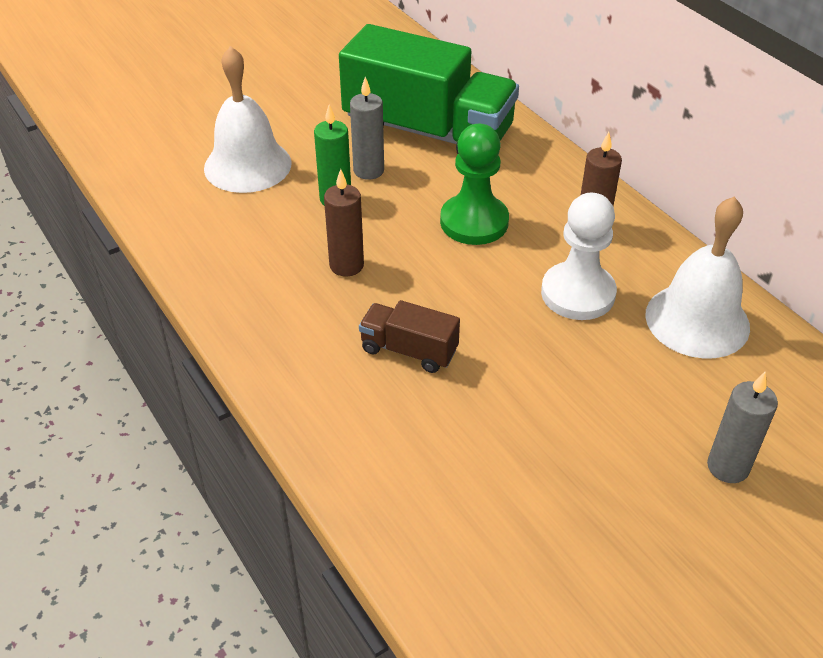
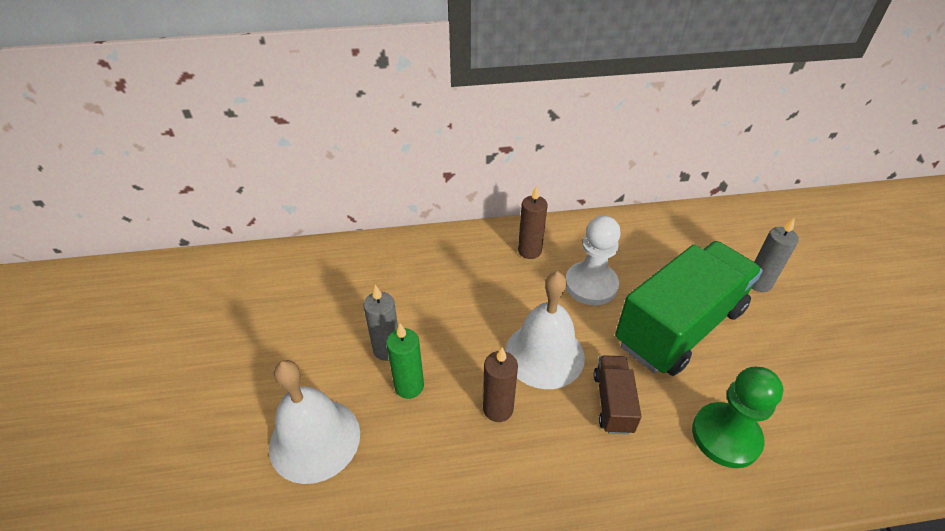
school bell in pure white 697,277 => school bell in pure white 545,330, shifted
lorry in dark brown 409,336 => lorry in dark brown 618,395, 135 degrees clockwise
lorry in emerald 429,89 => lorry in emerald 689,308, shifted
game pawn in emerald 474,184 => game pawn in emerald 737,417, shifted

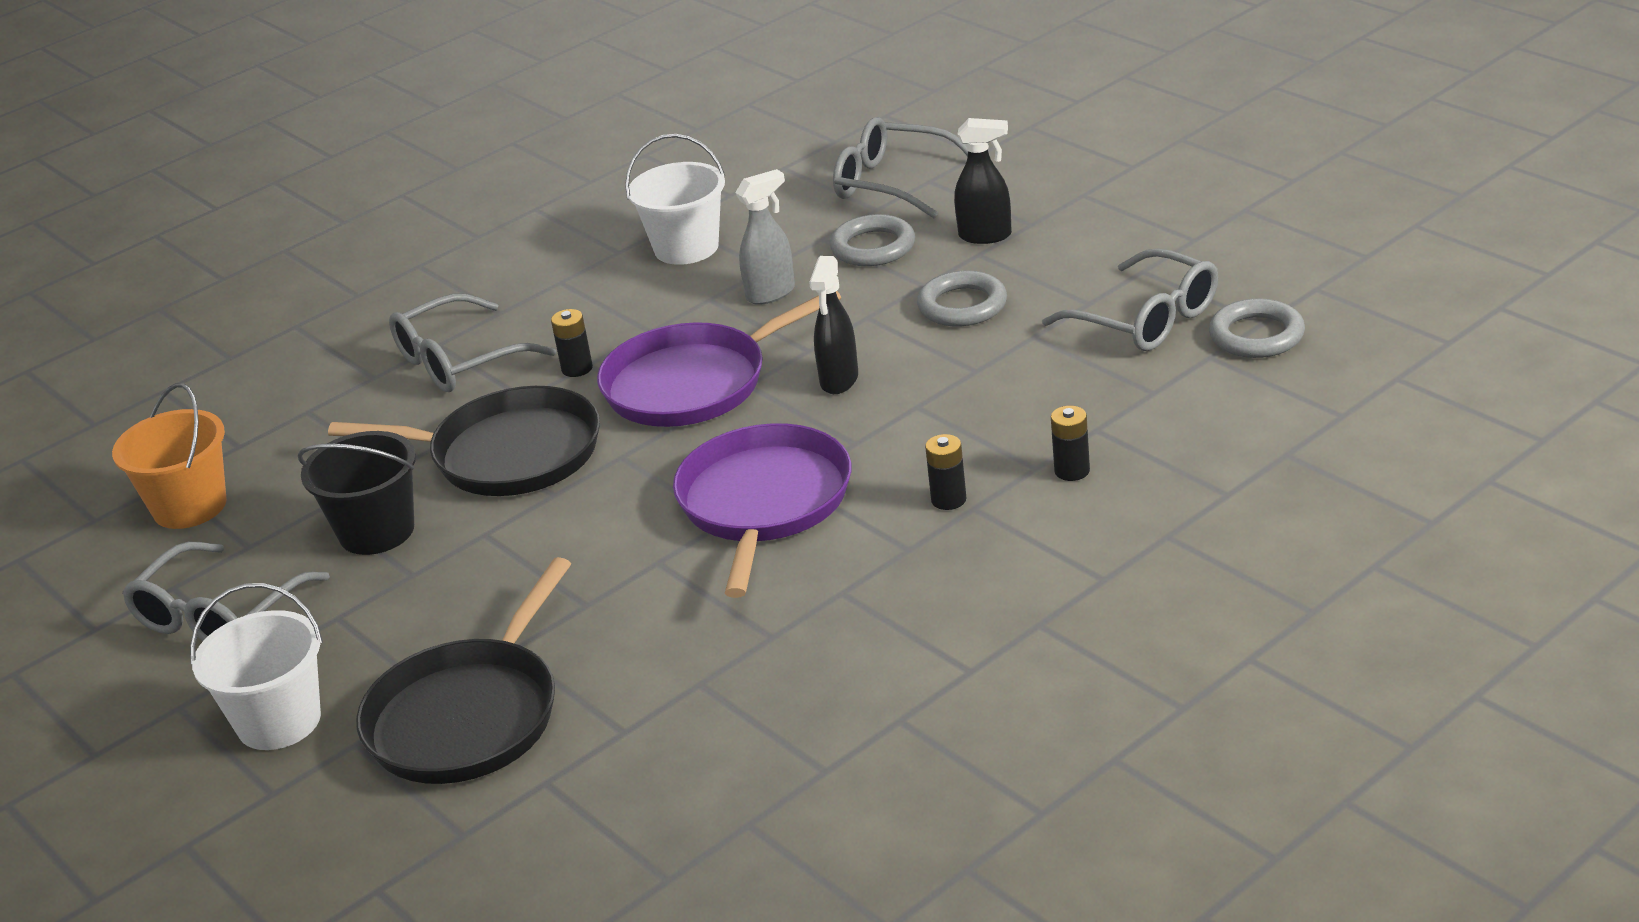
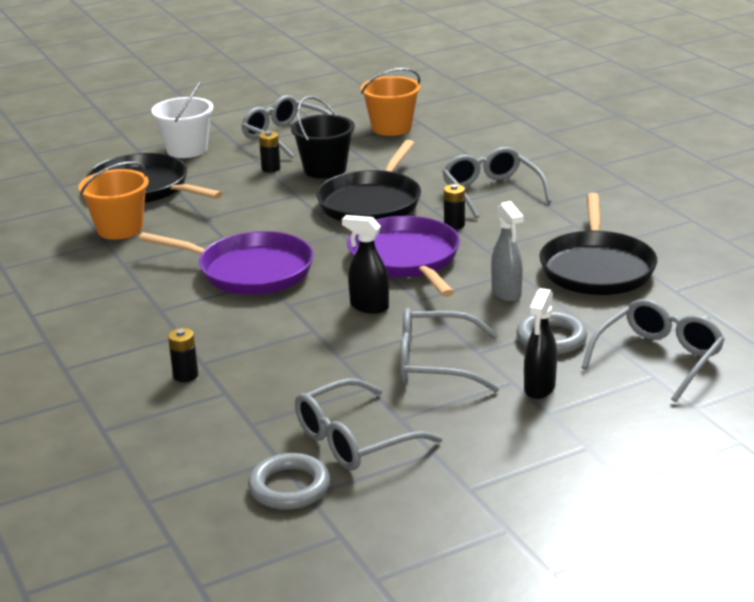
nothing => pail in bright orange 114,201
power cell in jet-black 945,472 => power cell in jet-black 270,152, shifted
ring in ash-grey 962,298 => spectacles in ash-grey 450,350
pail in pure white 675,199 => pan in jet-black 598,244

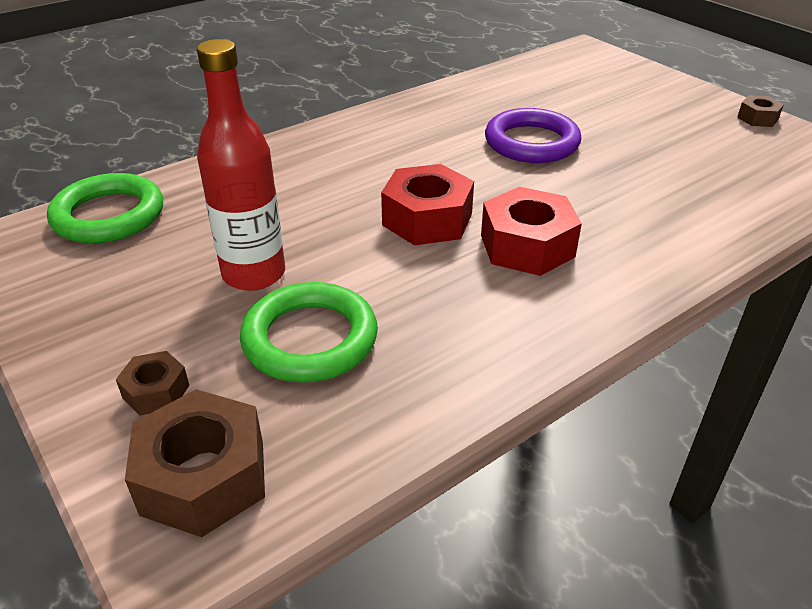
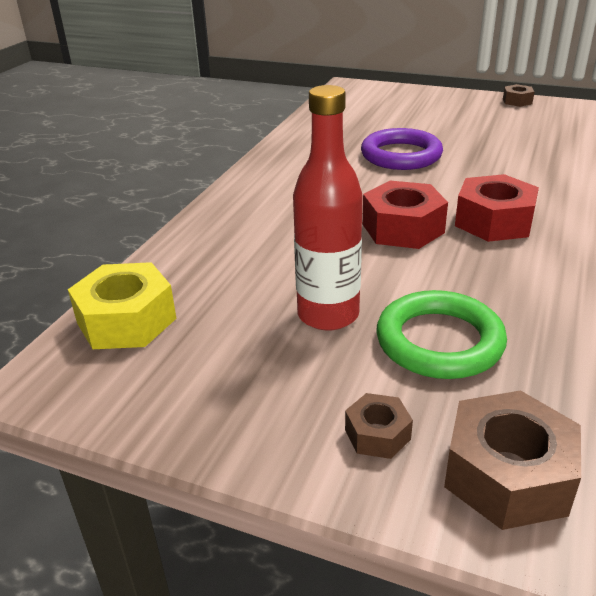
ring in emerald 105,208 => hex nut in bright yellow 122,305

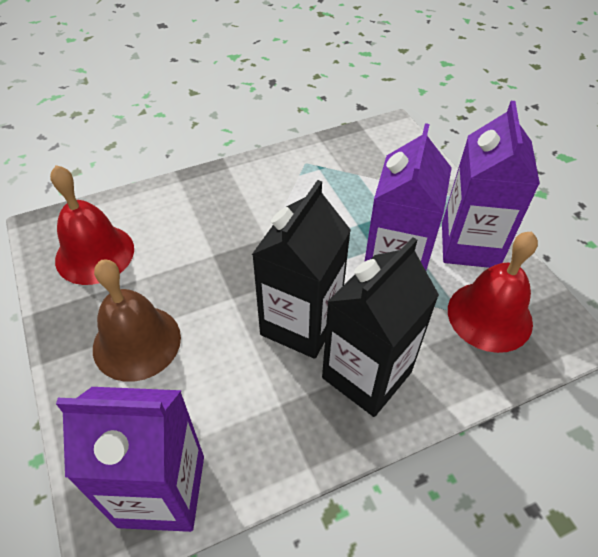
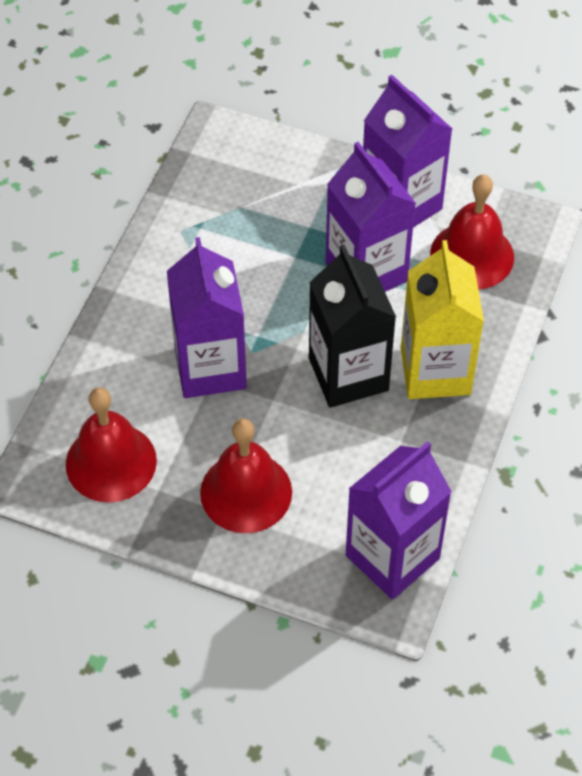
nothing => juice carton in violet 207,317
school bell in dark brown 137,320 => school bell in red 246,475
juice carton in jet-black 380,327 => juice carton in bright yellow 442,319

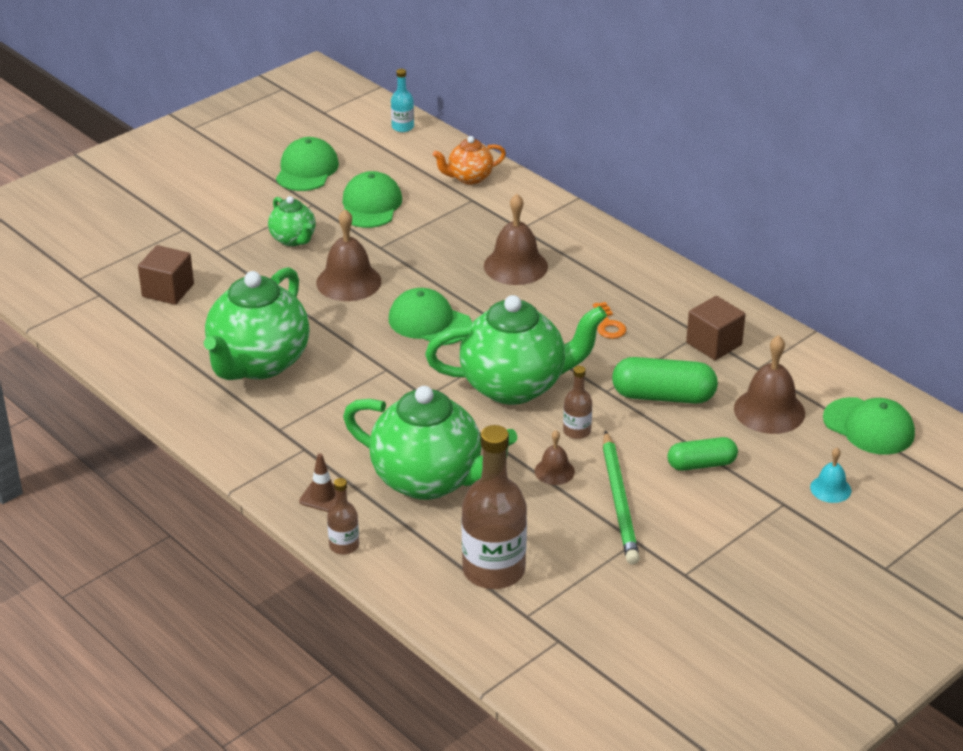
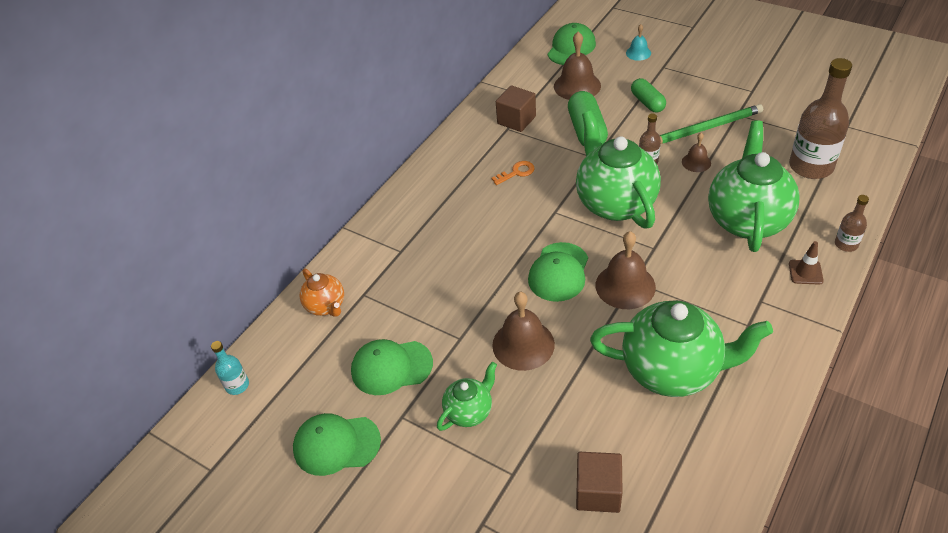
school bell in dark brown 516,239 => school bell in dark brown 626,270, shifted

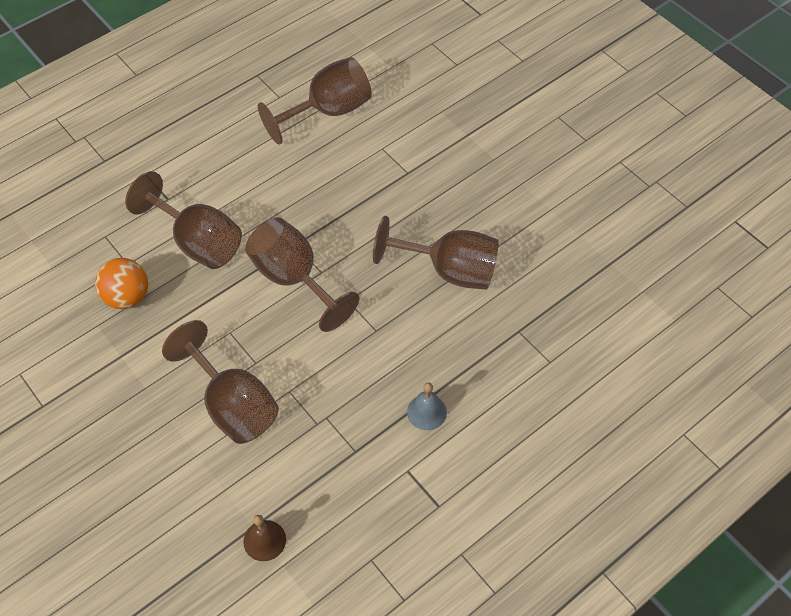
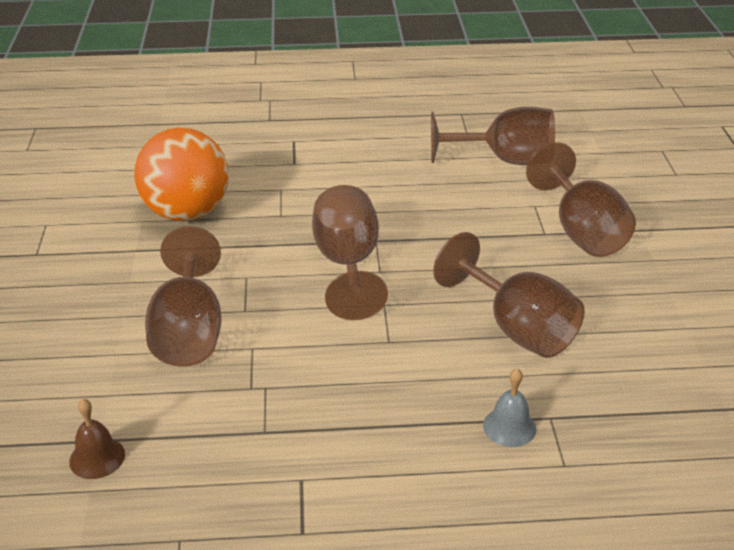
play ball in bright orange 121,283 => play ball in bright orange 181,174, x1.64
school bell in ash-grey 427,406 => school bell in ash-grey 509,407, shifted
chalice in dark brown 183,220 => chalice in dark brown 581,199, shifted

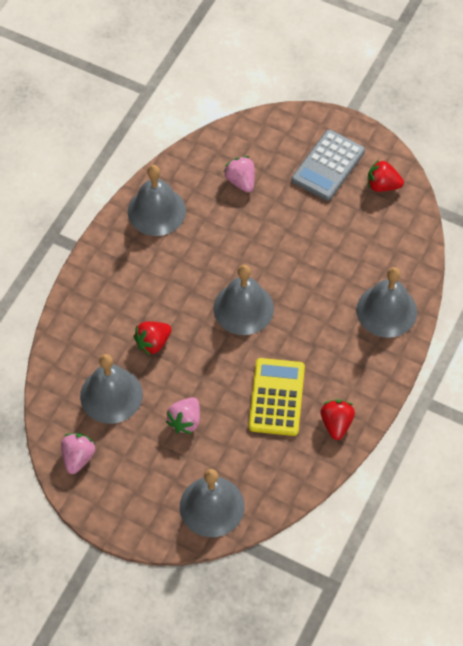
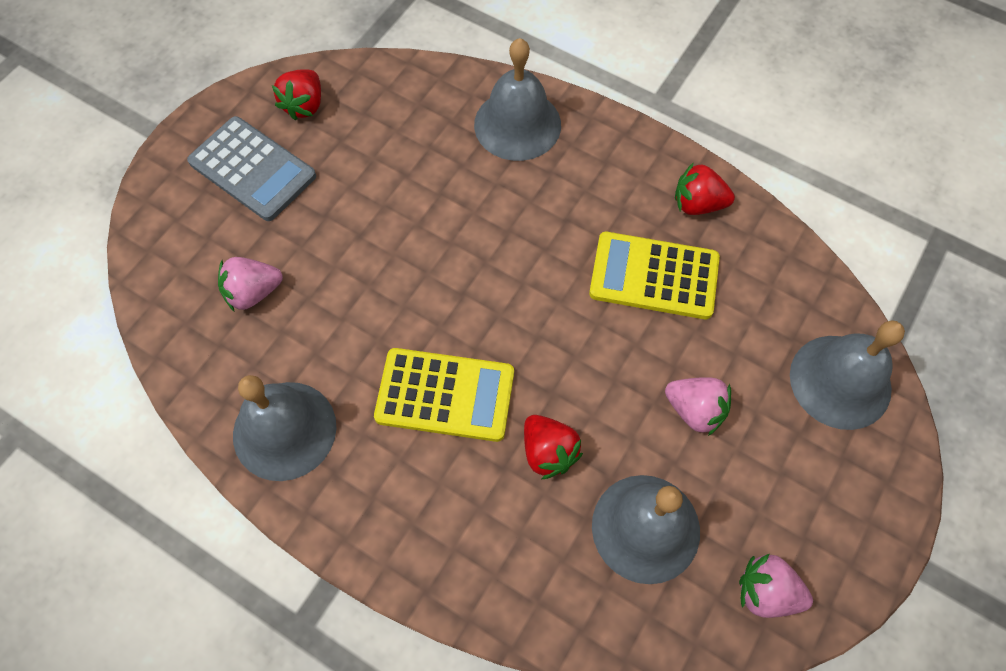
nothing => calculator in bright yellow 444,395
school bell in ash-grey 243,300 => nothing

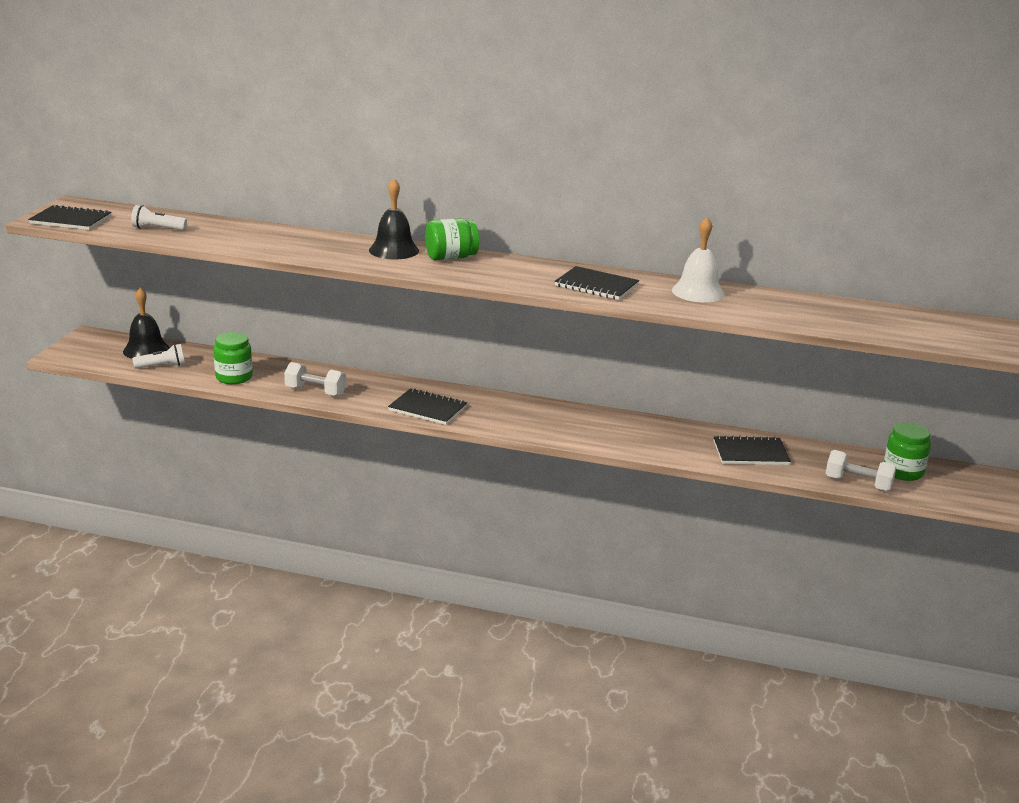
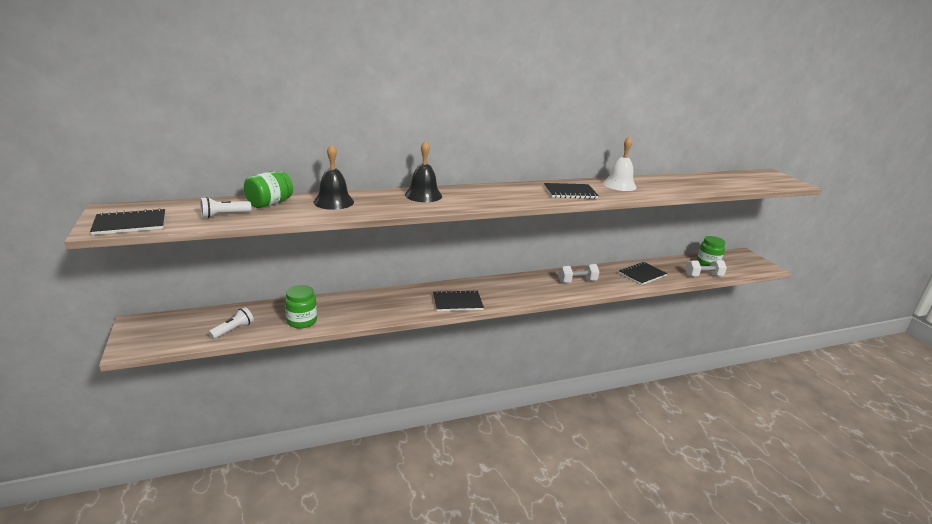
preserve jar in emerald 452,239 => preserve jar in emerald 268,189, shifted
school bell in jet-black 146,323 => school bell in jet-black 333,177, shifted
dumbbell in pure white 315,379 => dumbbell in pure white 578,273, shifted

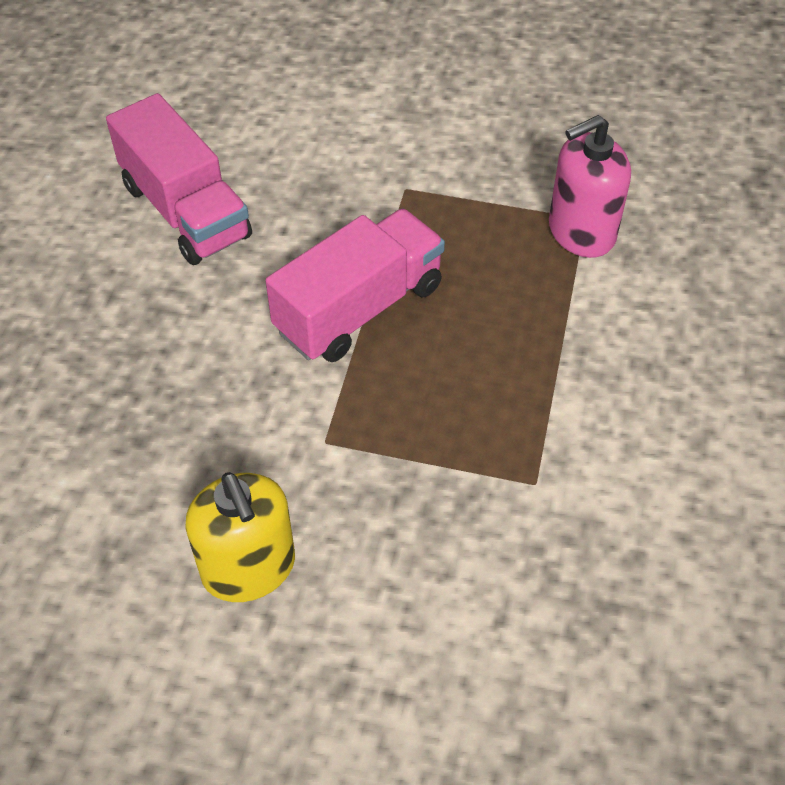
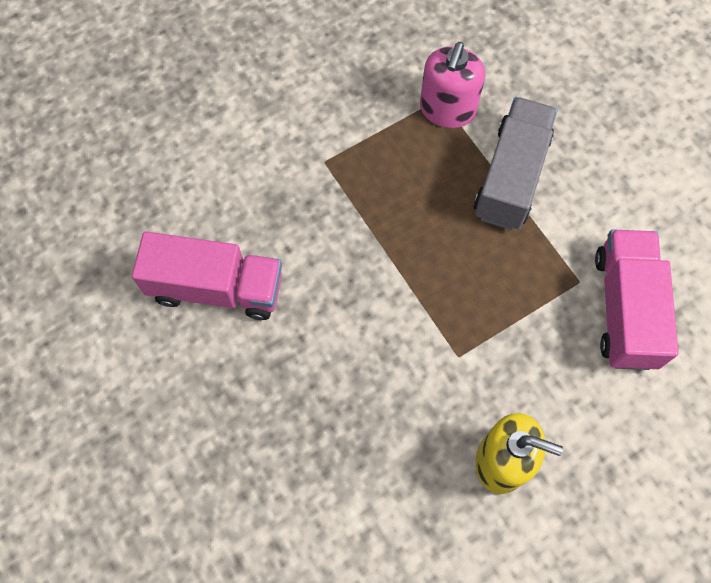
nothing => lorry in ash-grey 515,163
lorry in rosy 355,285 => lorry in rosy 637,300, shifted

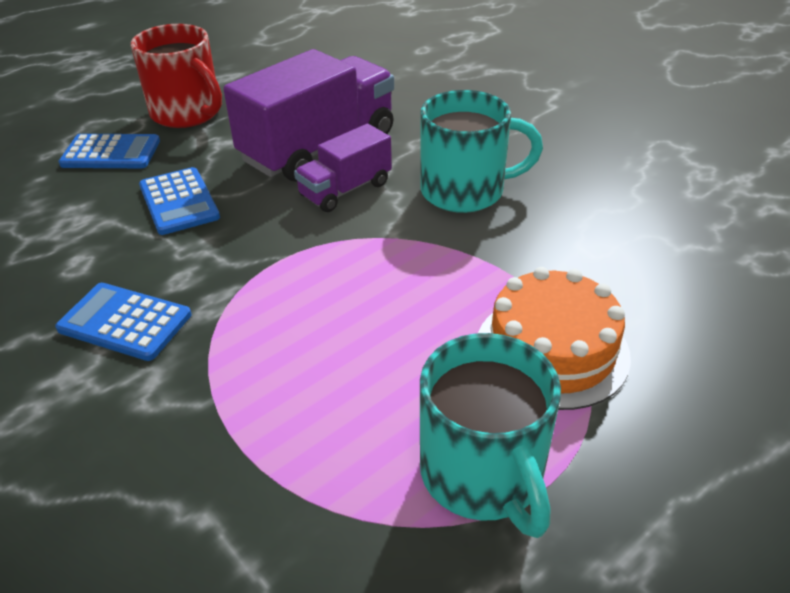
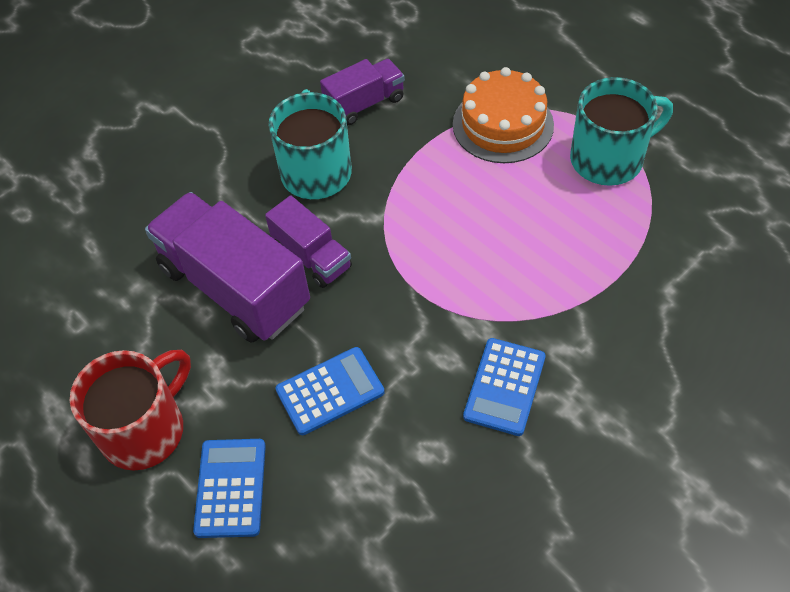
nothing => lorry in violet 362,92

